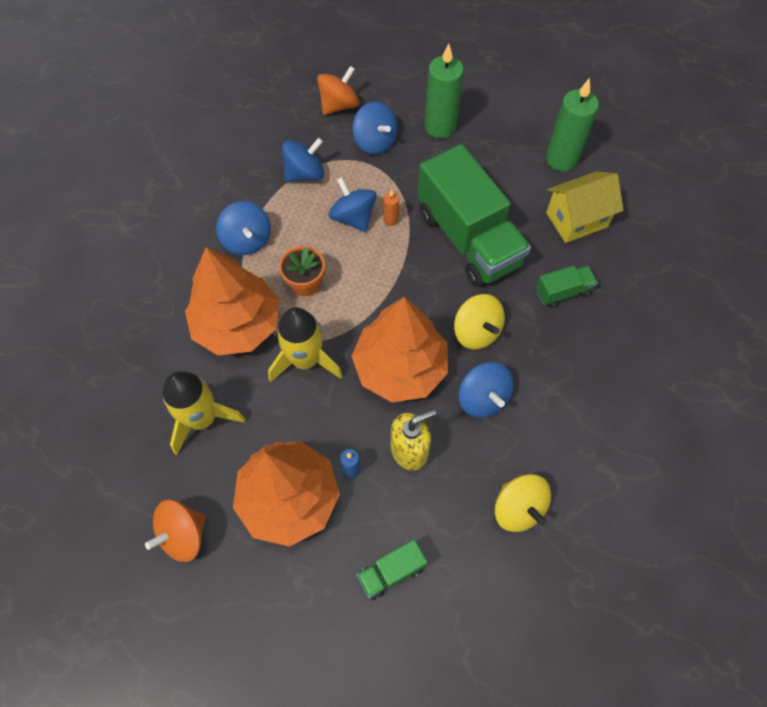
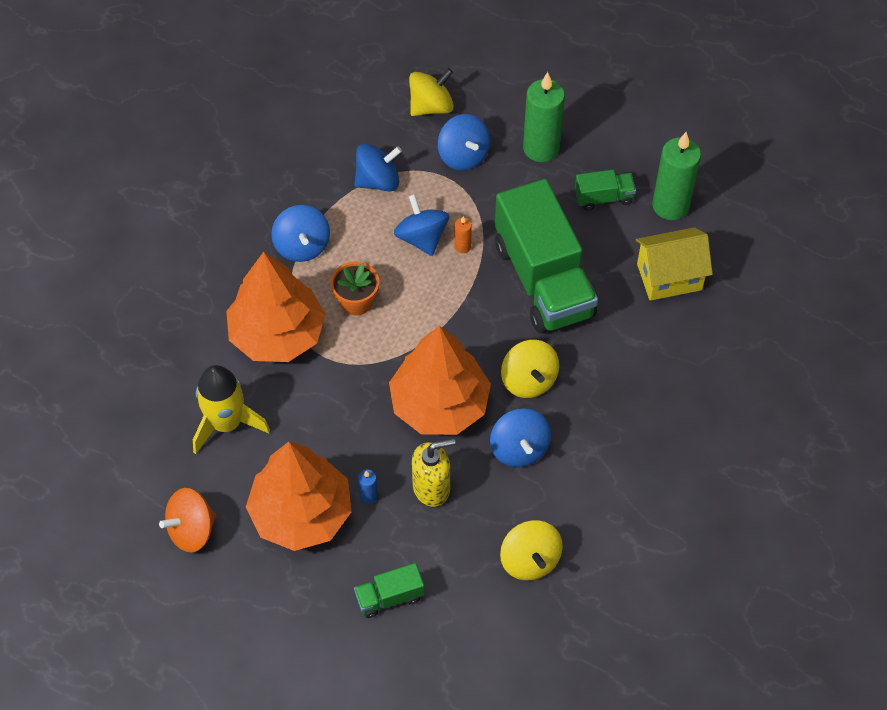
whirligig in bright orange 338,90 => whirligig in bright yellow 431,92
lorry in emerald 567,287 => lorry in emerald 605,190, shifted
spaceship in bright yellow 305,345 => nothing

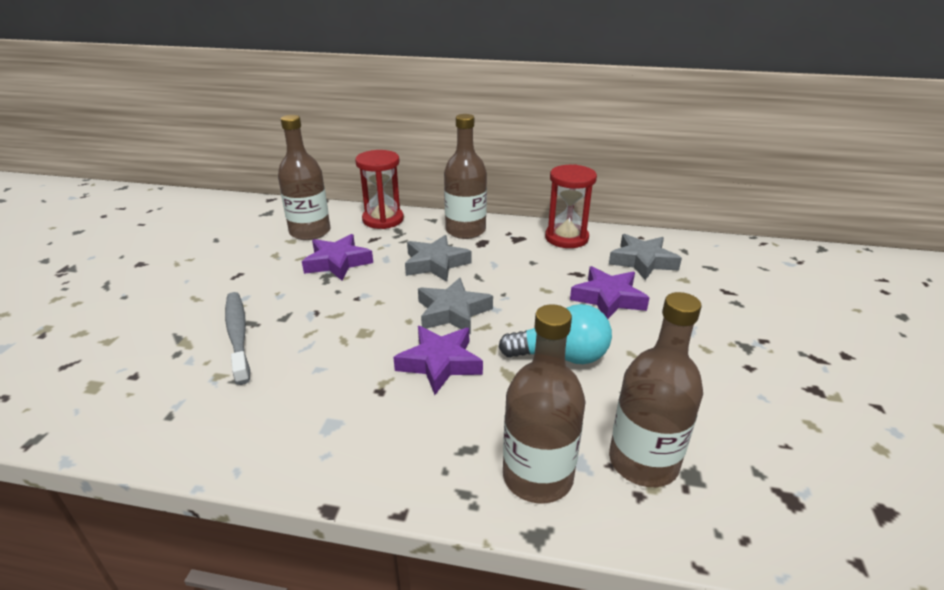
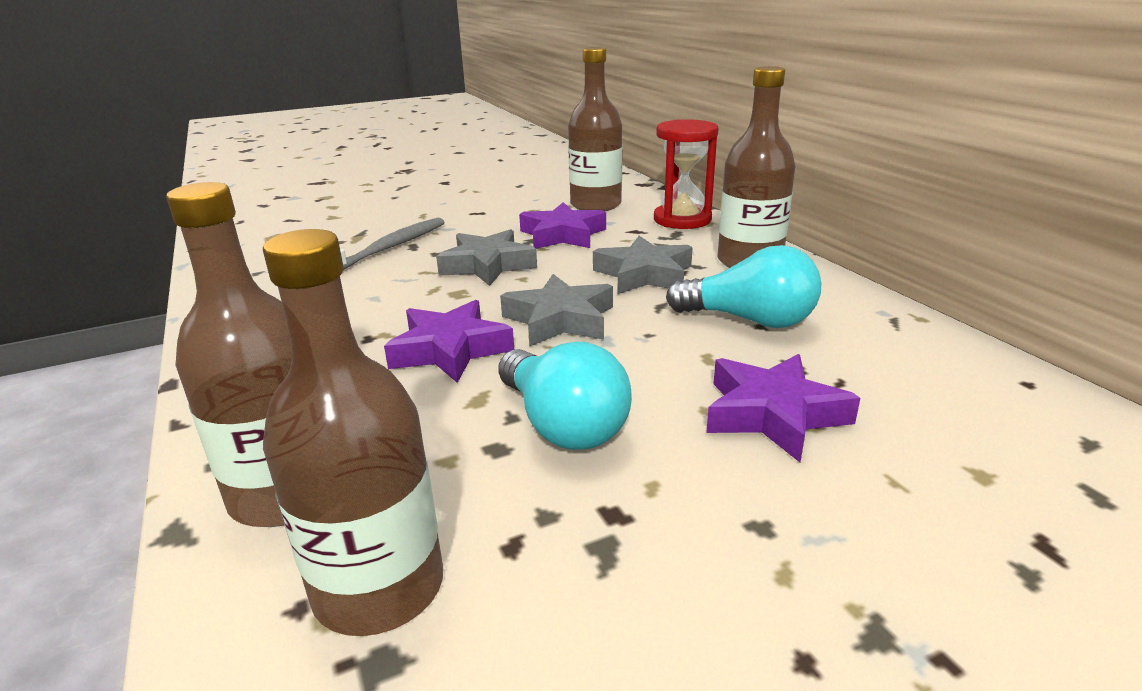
five-pointed star in ash-grey 645,257 => five-pointed star in ash-grey 486,257, shifted
nothing => light bulb in aqua 743,286
sand timer in red 571,206 => nothing

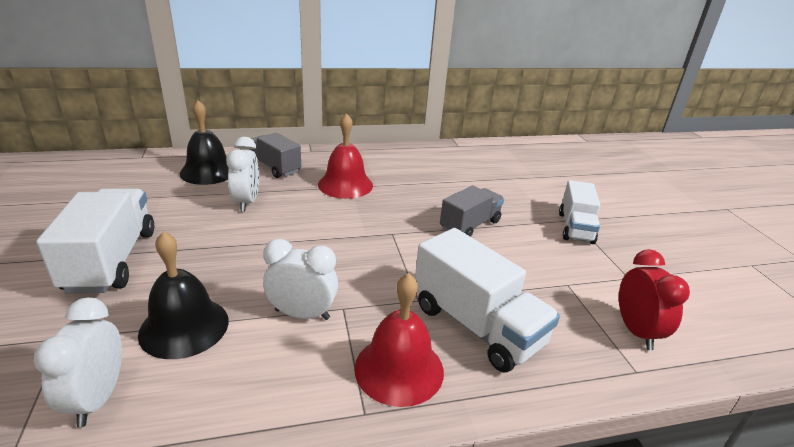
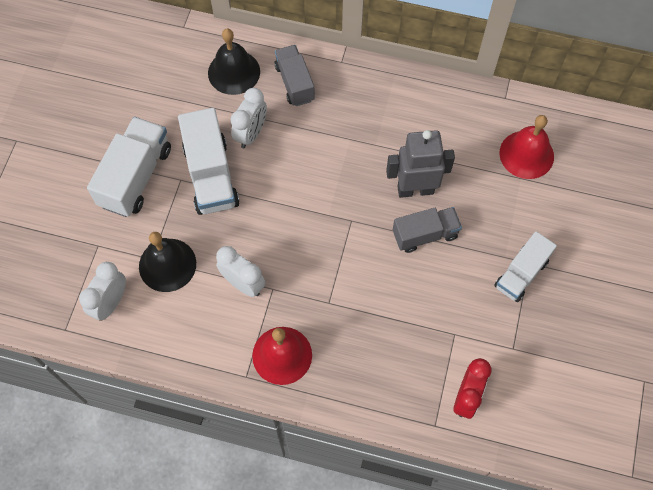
lorry in pure white 487,300 => lorry in pure white 208,161, shifted
nothing => robot in ash-grey 420,164
school bell in red 345,156 => school bell in red 526,147, shifted

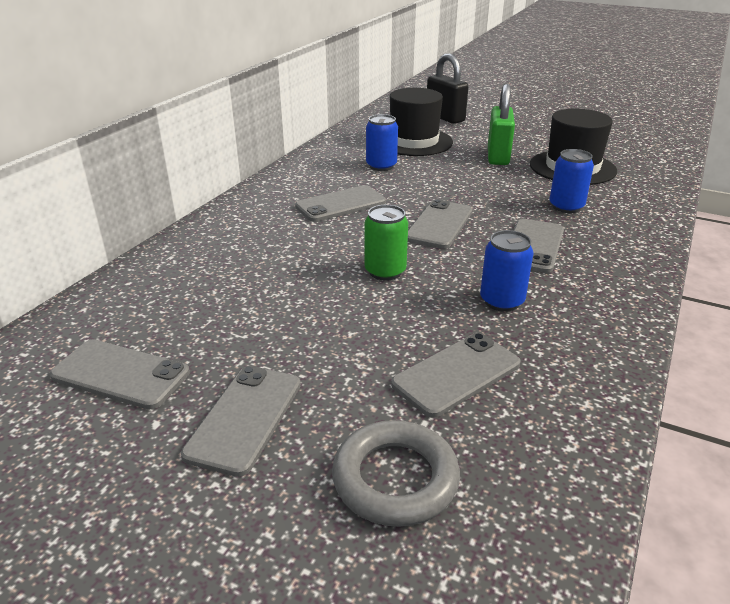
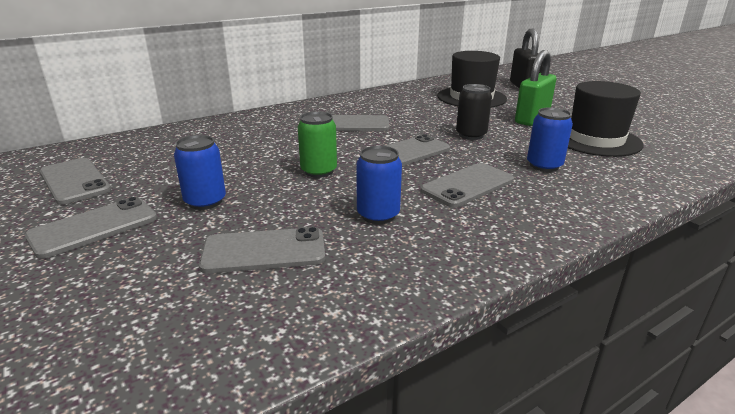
can in royal blue 382,142 => can in royal blue 200,172, shifted
nothing => can in jet-black 474,112
ring in ash-grey 396,473 => nothing

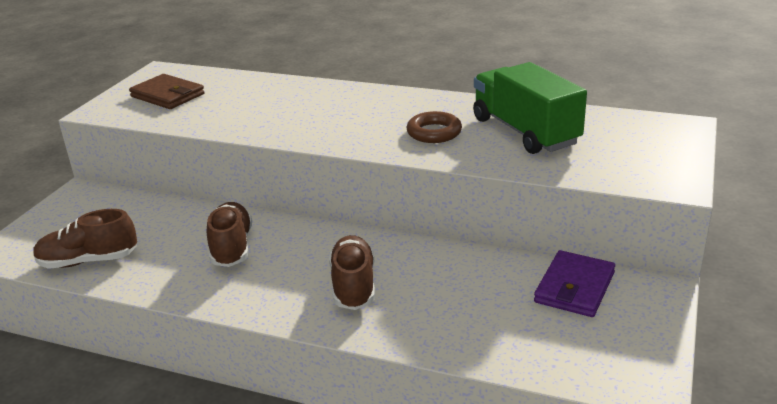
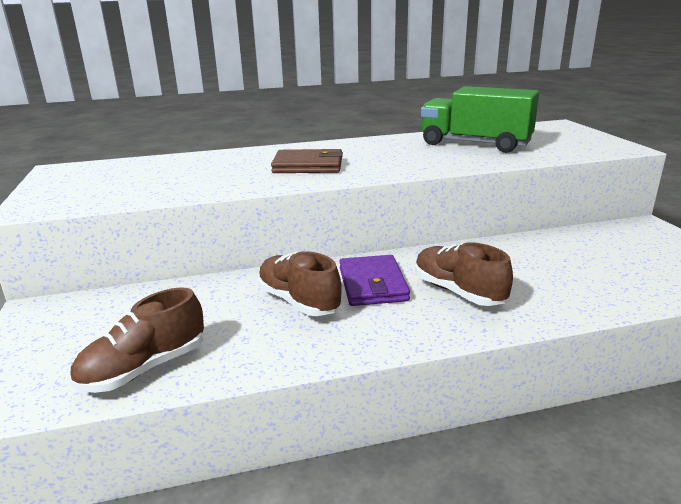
wallet in dark brown 167,91 => wallet in dark brown 307,161, shifted
wallet in violet 574,283 => wallet in violet 374,280, shifted
ring in dark brown 434,127 => nothing

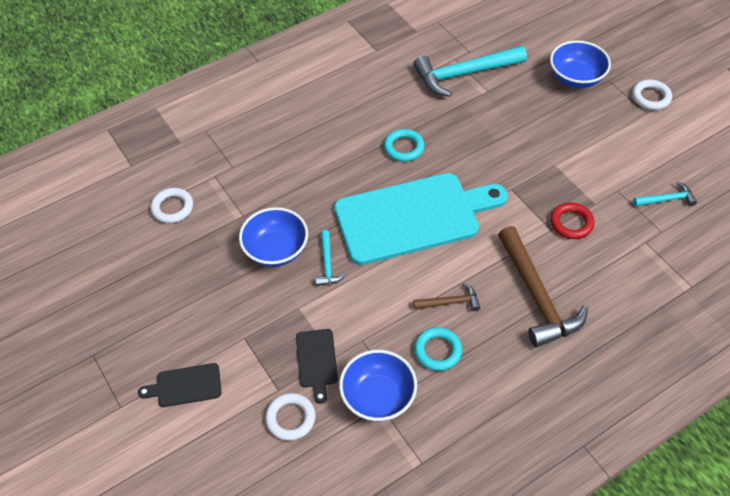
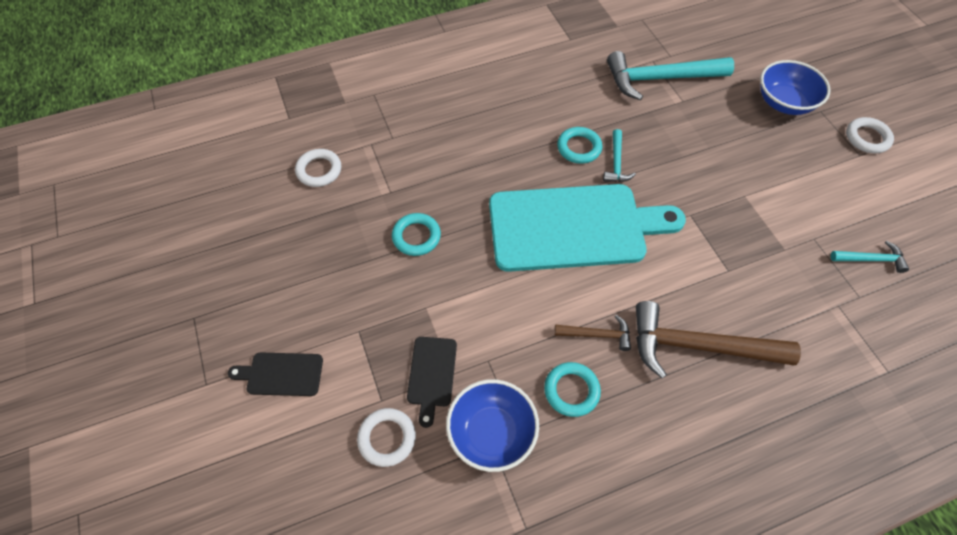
bowl in royal blue 273,237 => ring in aqua 416,234
claw hammer in aqua 330,258 => claw hammer in aqua 619,155, shifted
claw hammer in dark brown 543,287 => claw hammer in dark brown 718,340, 105 degrees clockwise
ring in red 572,220 => nothing

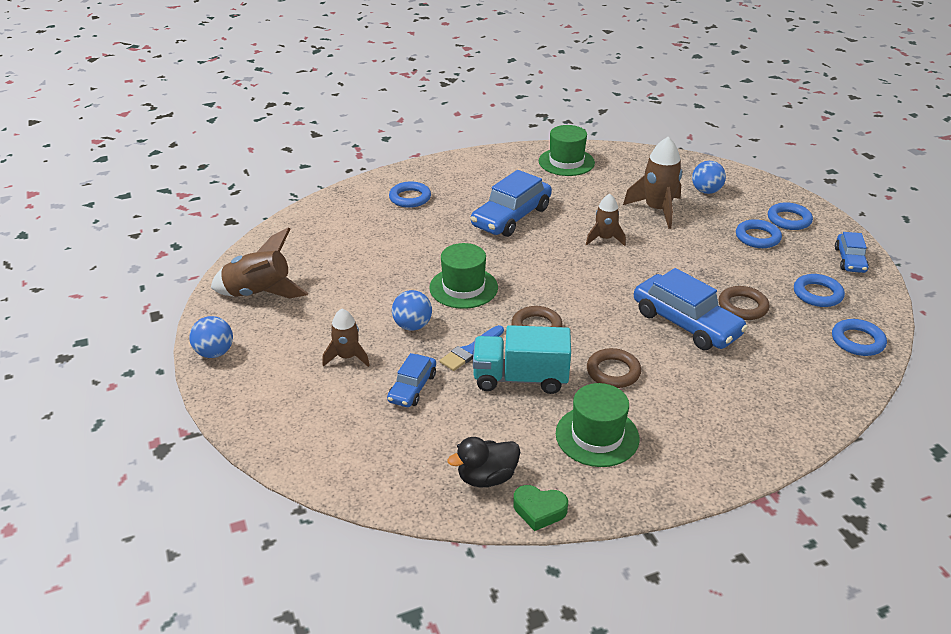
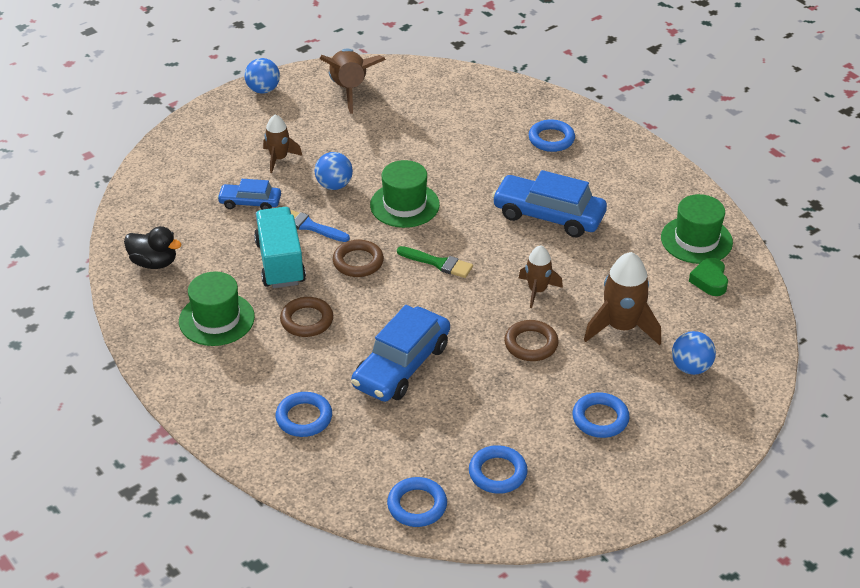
duck in jet-black 483,462 => duck in jet-black 153,247, 150 degrees clockwise
ring in royal blue 790,216 => ring in royal blue 303,414, shifted
nothing => paint brush in emerald 435,262
ring in dark brown 744,303 => ring in dark brown 531,340, shifted
heart shape in emerald 540,508 => heart shape in emerald 708,277, shifted
car in royal blue 852,252 => nothing

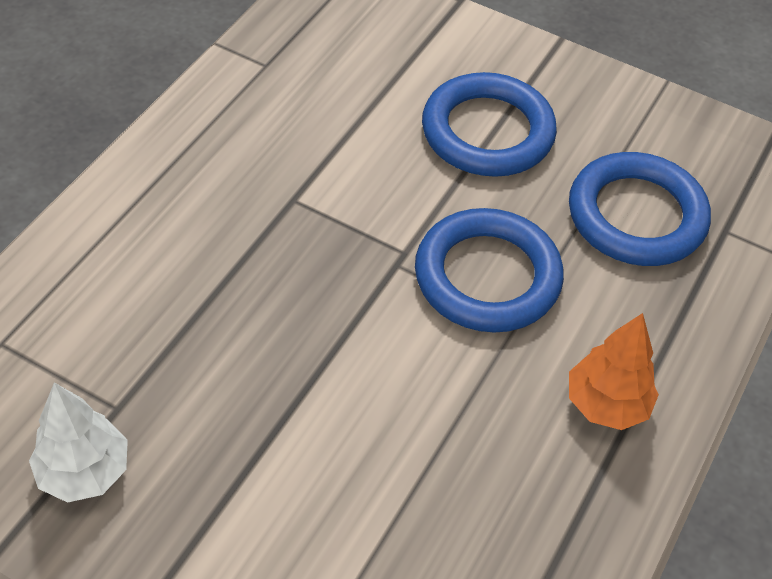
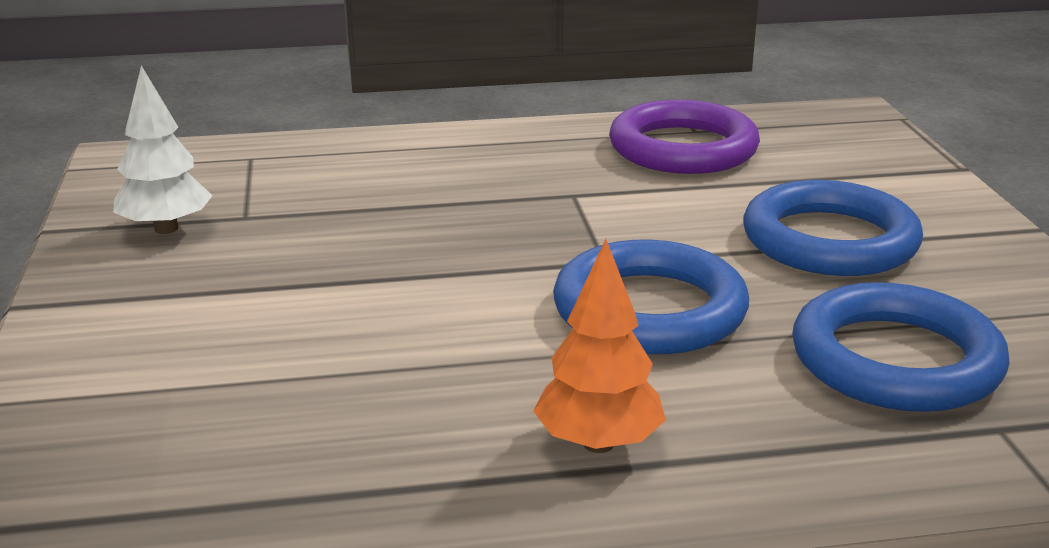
nothing => ring in violet 684,137

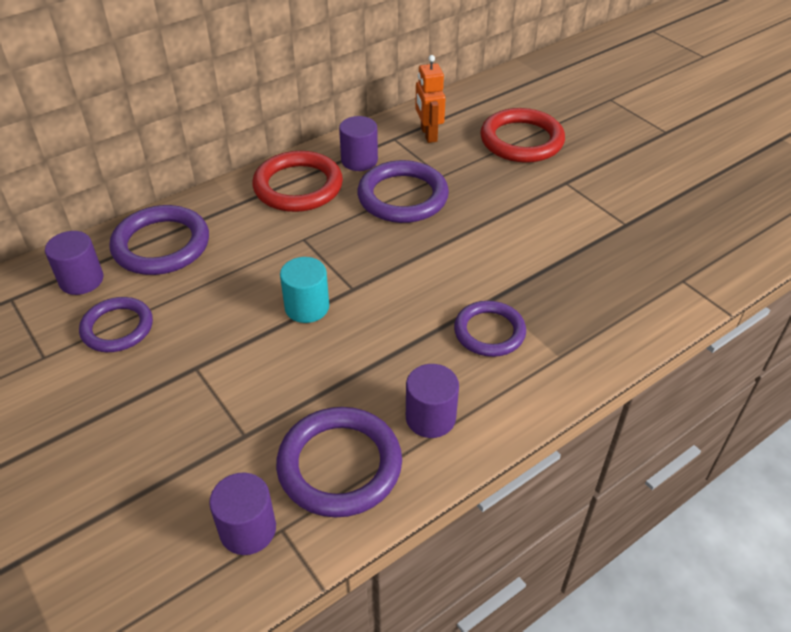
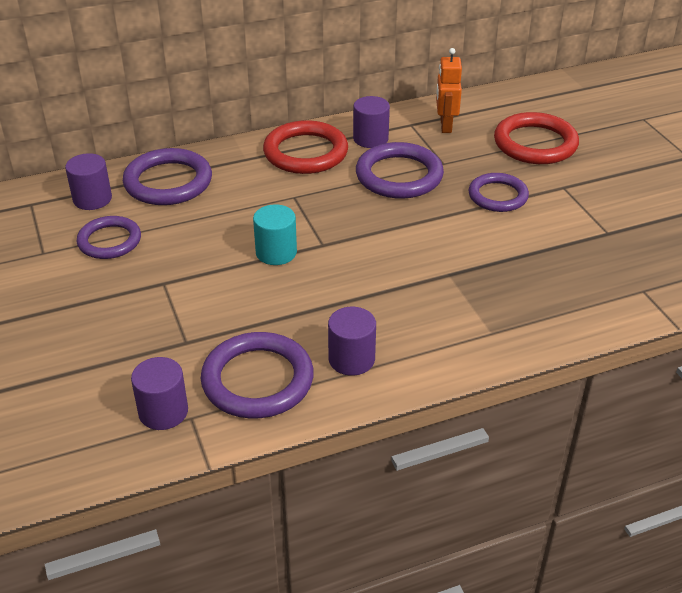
ring in violet 490,329 => ring in violet 499,192, shifted

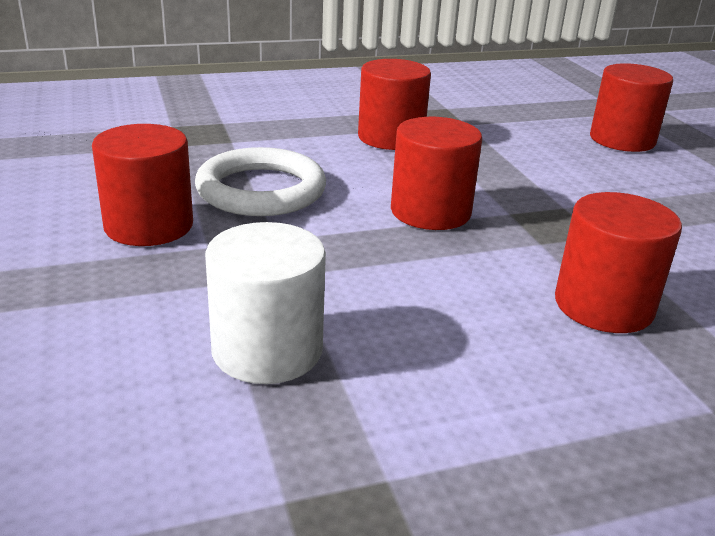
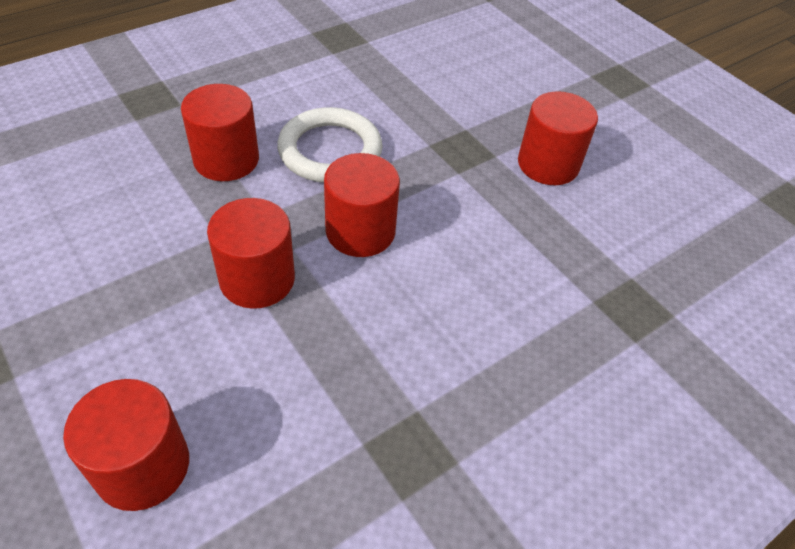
solid cylinder in red 394,104 => solid cylinder in red 251,253, shifted
ring in pure white 260,181 => ring in pure white 329,145, shifted
solid cylinder in pure white 265,303 => nothing

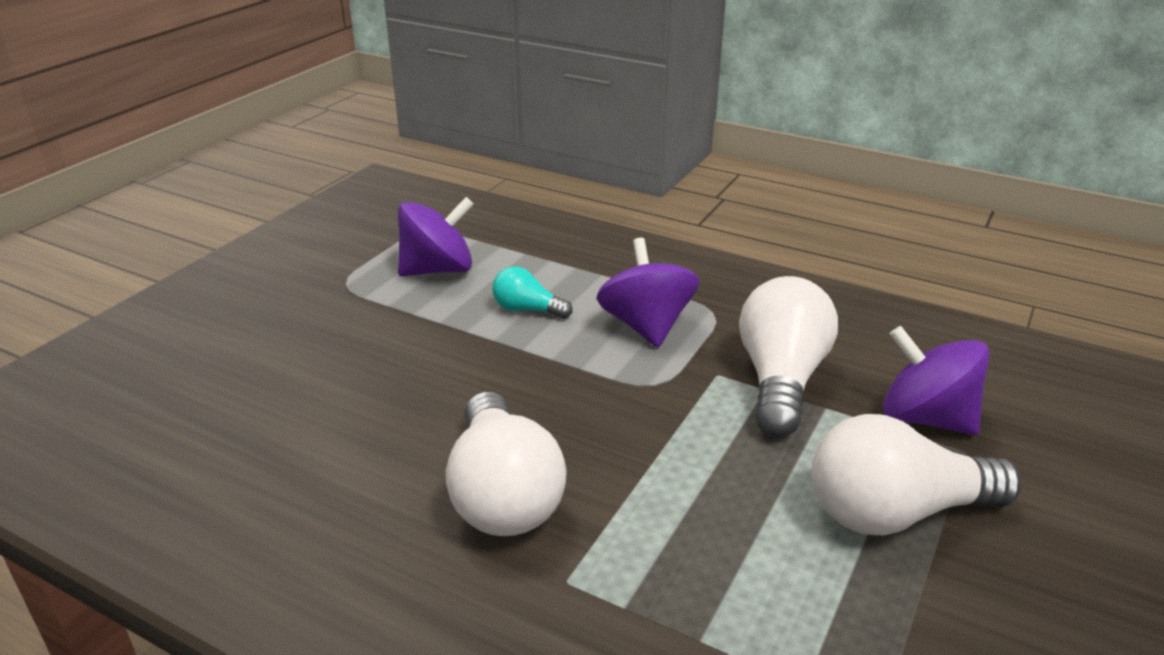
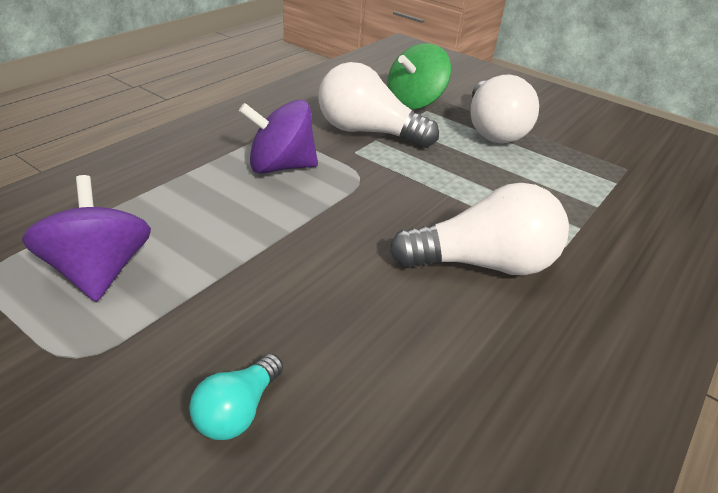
light bulb in aqua 533,292 => light bulb in aqua 236,397, shifted
whirligig in violet 936,380 => whirligig in emerald 419,76

